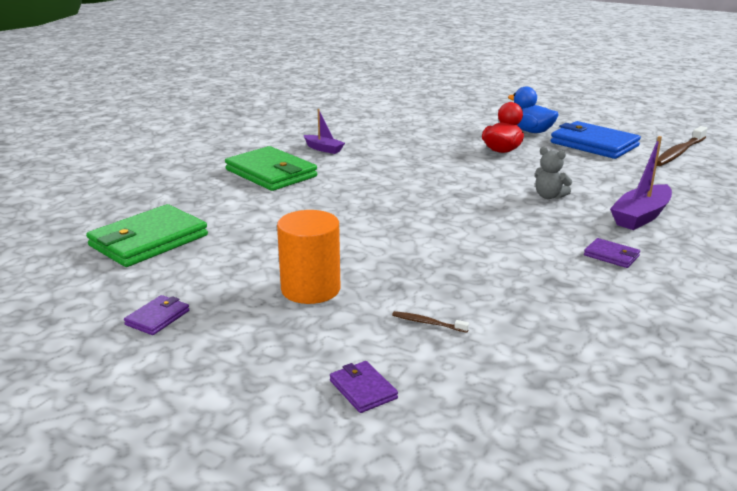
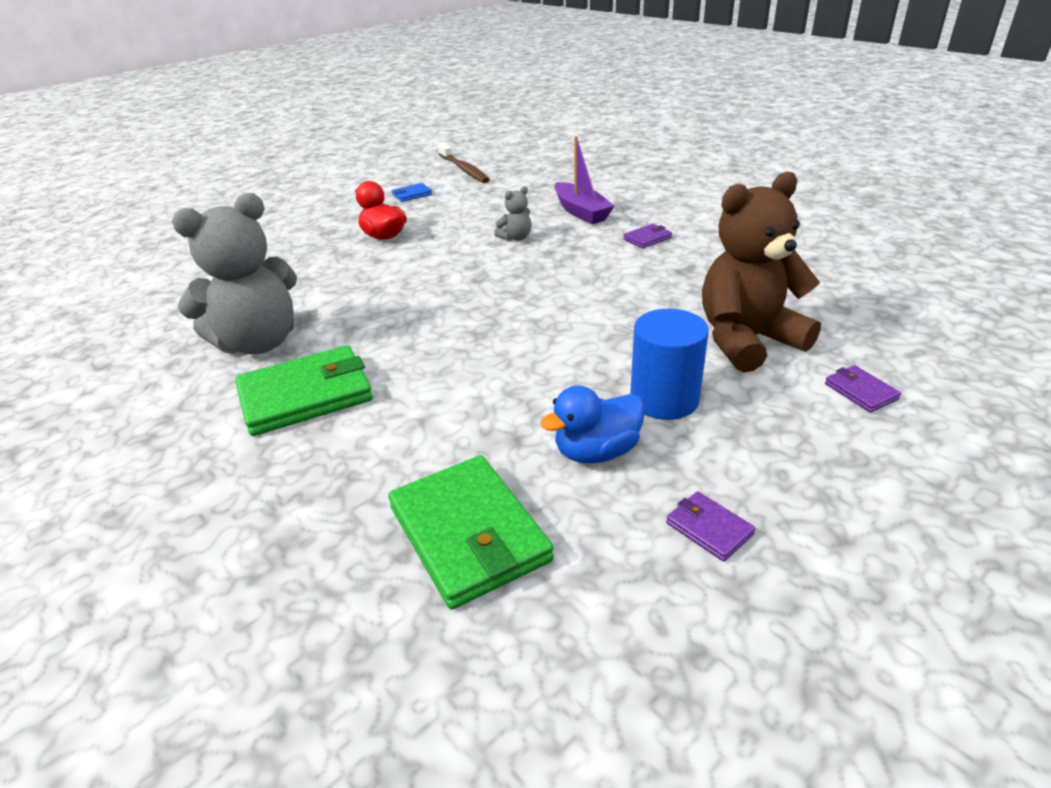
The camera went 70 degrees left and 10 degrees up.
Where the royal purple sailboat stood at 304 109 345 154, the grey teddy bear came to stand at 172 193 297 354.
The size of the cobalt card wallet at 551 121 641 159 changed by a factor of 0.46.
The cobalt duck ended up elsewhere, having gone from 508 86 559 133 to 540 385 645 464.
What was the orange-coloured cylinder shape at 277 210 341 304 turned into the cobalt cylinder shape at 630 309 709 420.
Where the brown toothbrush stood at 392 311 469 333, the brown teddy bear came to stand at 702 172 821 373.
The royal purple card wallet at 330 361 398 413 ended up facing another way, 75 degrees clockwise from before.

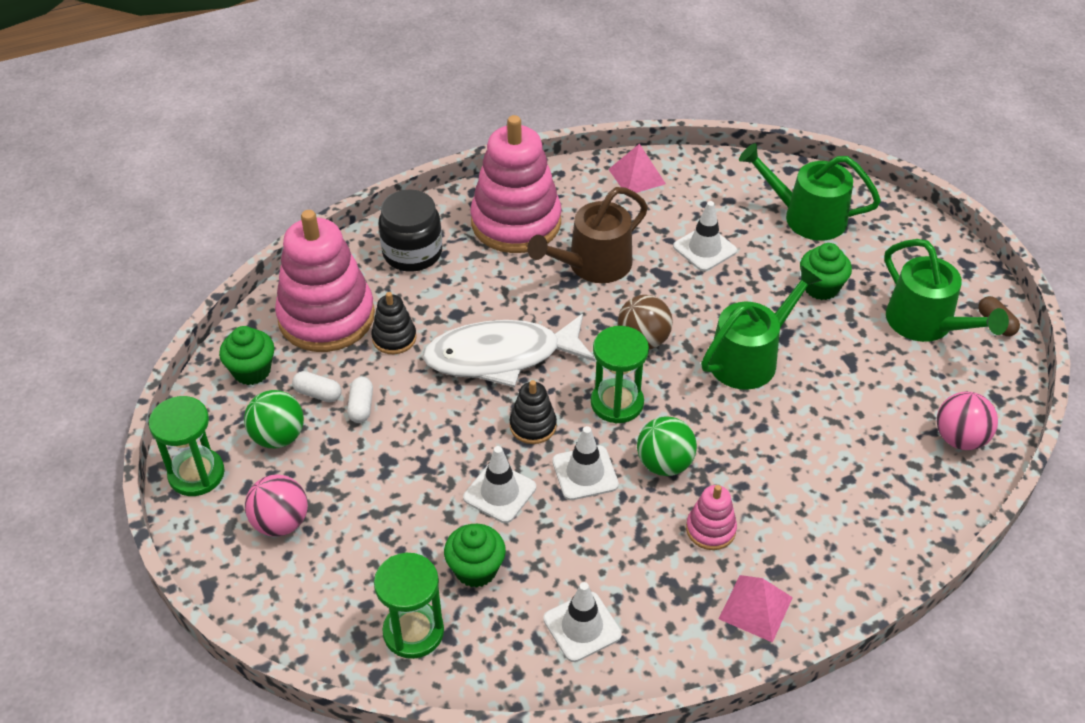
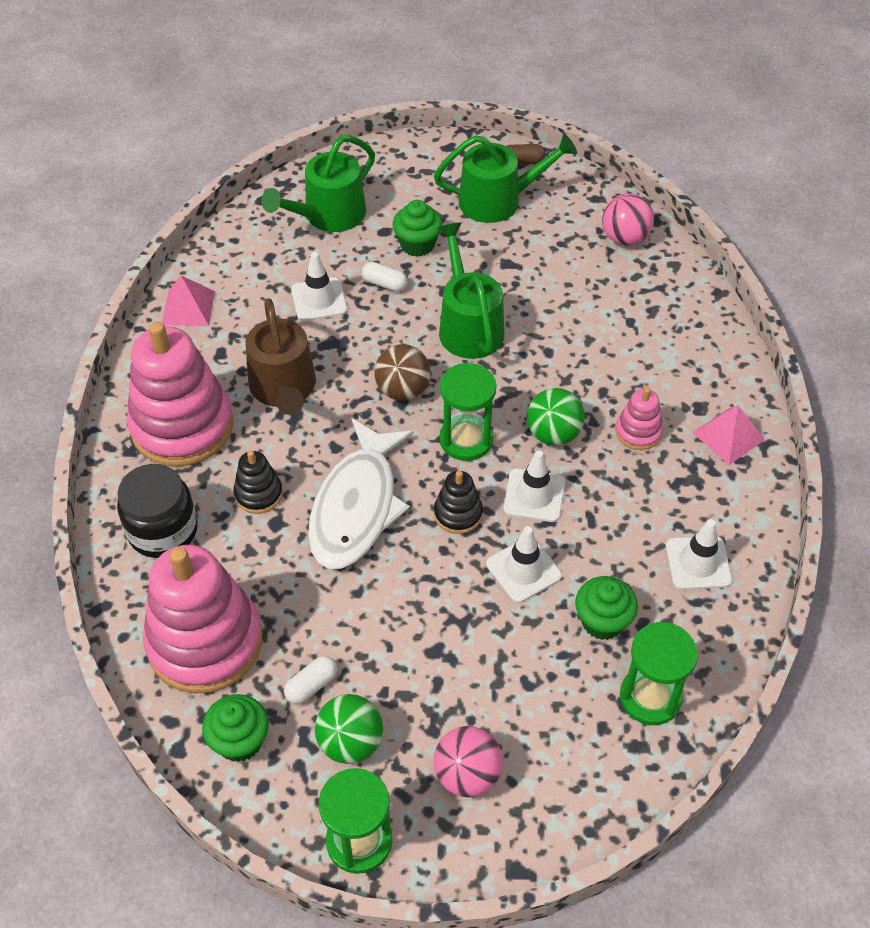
The camera went 65 degrees left and 5 degrees up.
The black stacking rings ended up elsewhere, having gone from 371 292 417 354 to 233 450 283 514.
The white pill shape ended up elsewhere, having gone from 347 377 373 423 to 362 262 407 291.

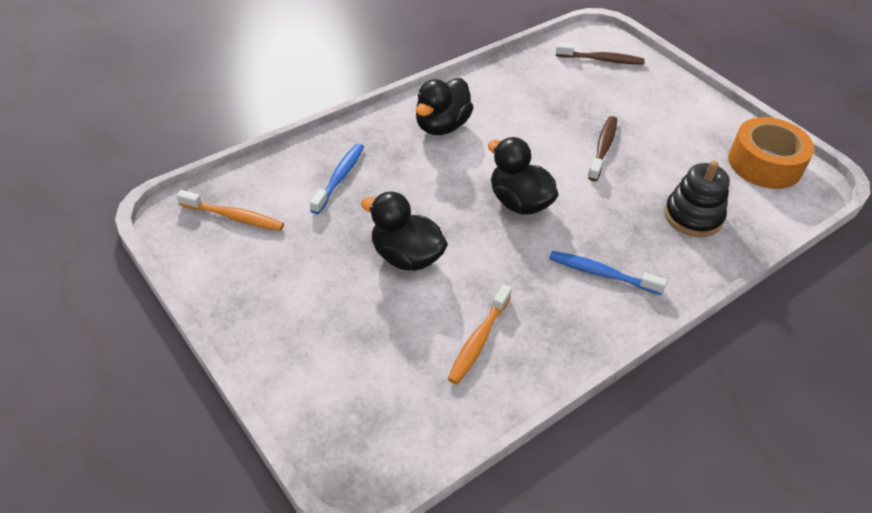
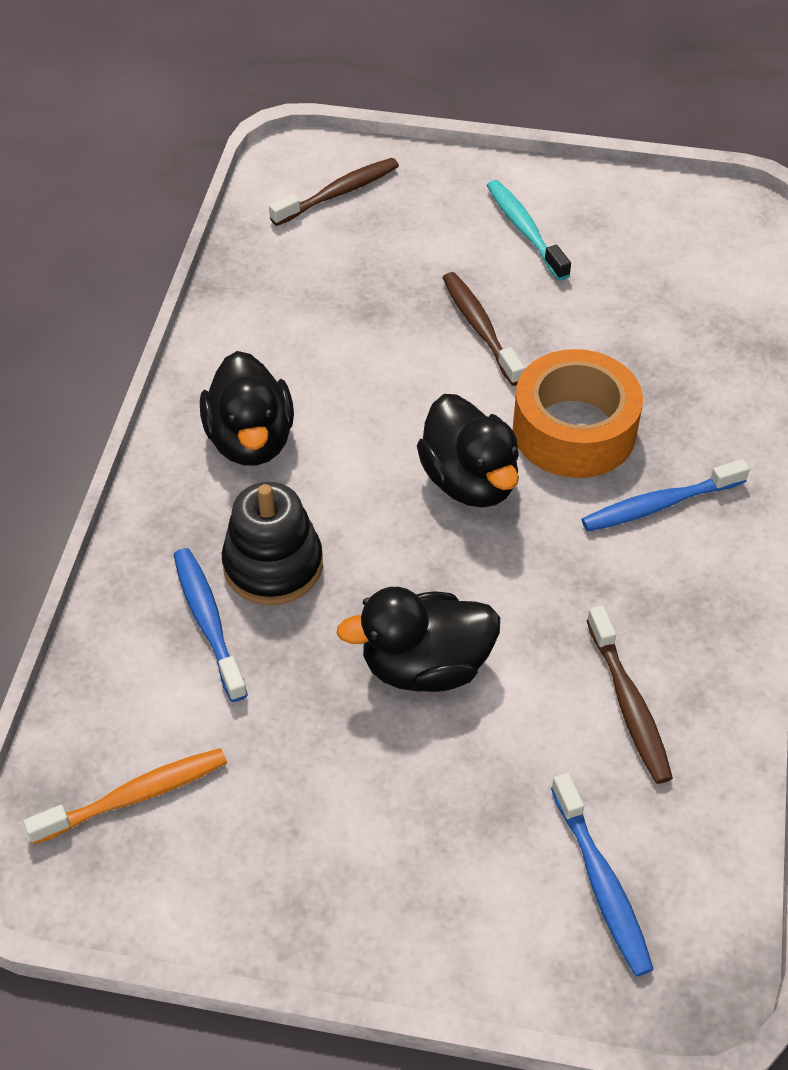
The camera went 40 degrees left and 5 degrees up.
The black stacking rings ended up elsewhere, having gone from 664 161 730 237 to 222 482 323 605.
The black duck at 488 137 558 215 ended up facing another way, 120 degrees counterclockwise from before.
The second view gained the turquoise toothbrush at 487 180 571 281.
The orange-coloured tape ended up elsewhere, having gone from 728 117 814 189 to 513 349 643 478.
The second view gained the cobalt toothbrush at 551 773 654 977.
What was the orange-coloured toothbrush at 448 284 512 384 turned into the brown toothbrush at 586 605 673 784.

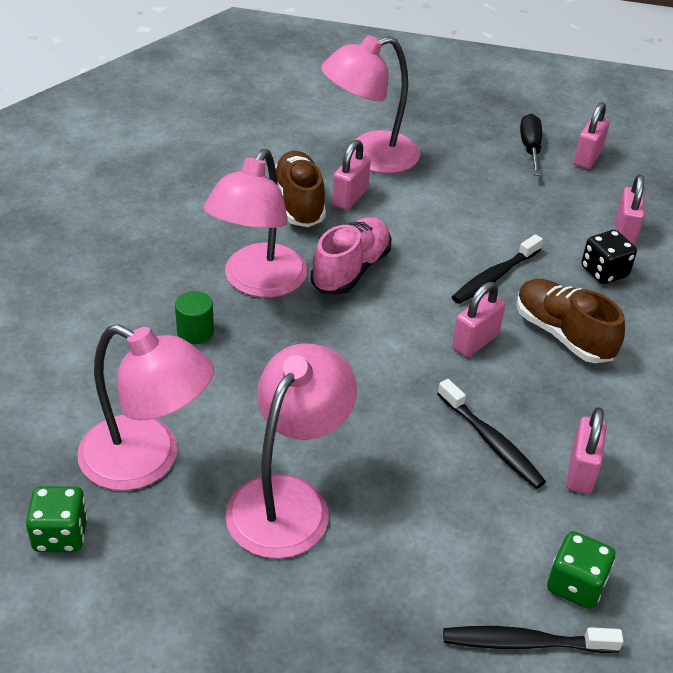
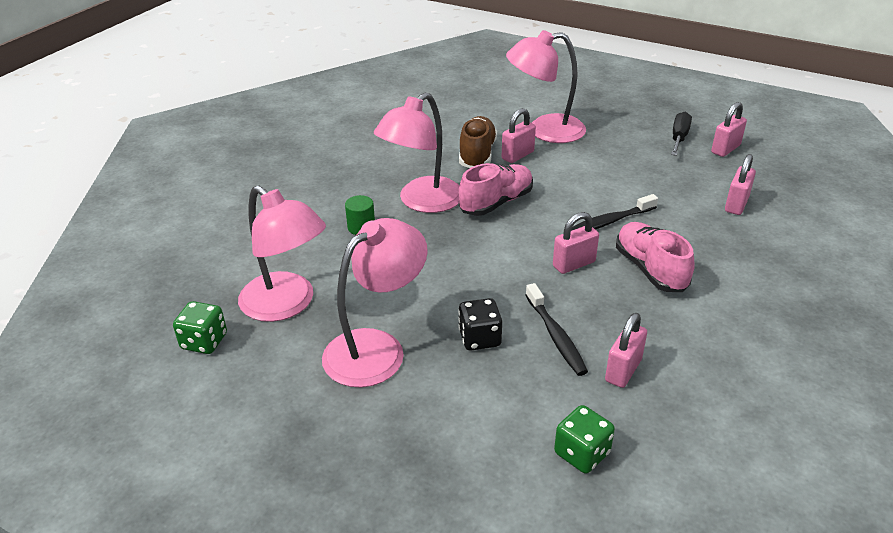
The camera went 20 degrees right and 5 degrees down.
The black die ended up elsewhere, having gone from 581 230 637 284 to 458 298 502 350.
What was the brown shoe at 516 279 625 363 turned into the rosy shoe at 616 222 695 292.
The second view lost the black toothbrush at 443 626 624 653.

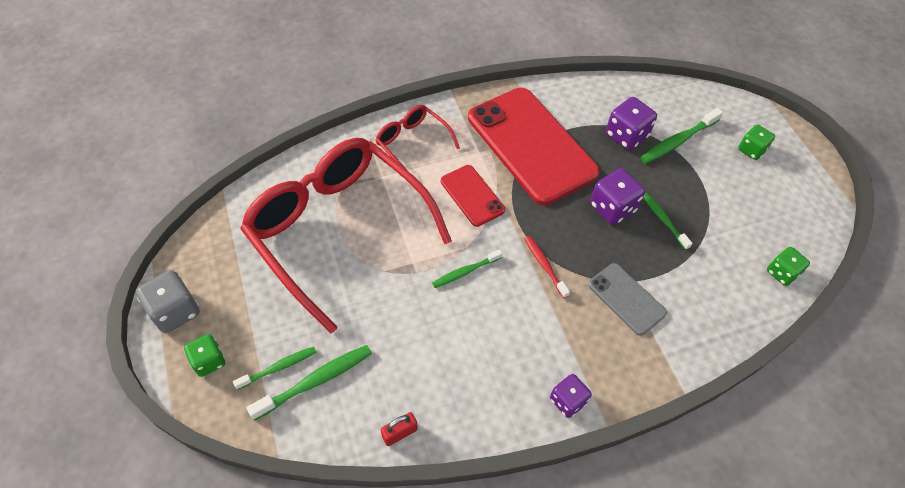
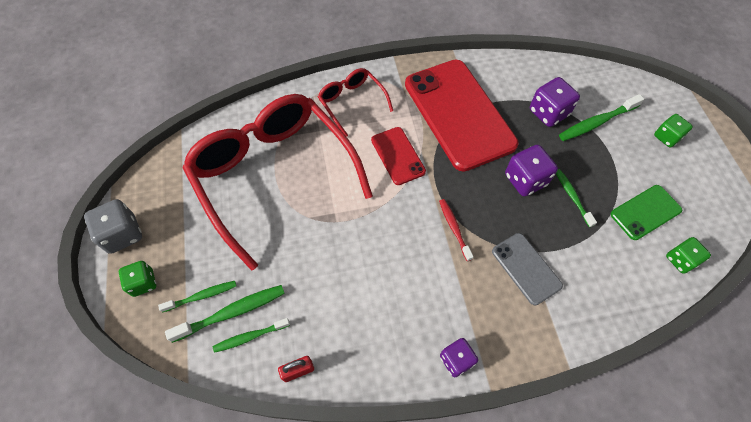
The camera went 10 degrees right and 5 degrees up.
The leaf-green toothbrush ended up elsewhere, having gone from 432 249 503 288 to 213 318 290 353.
The second view gained the leaf-green phone at 611 185 682 240.

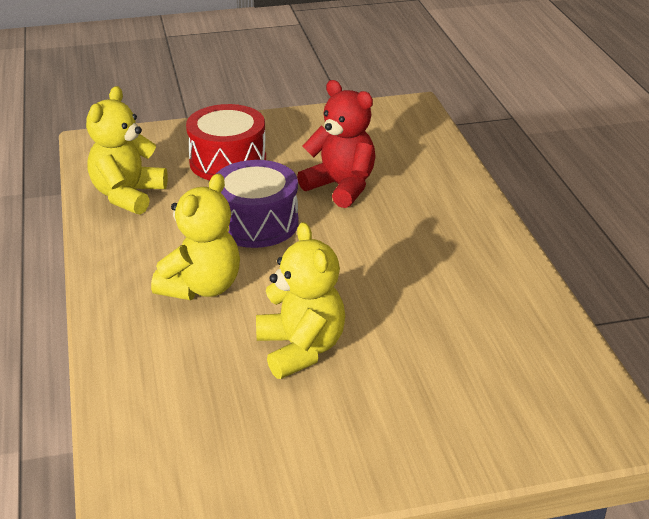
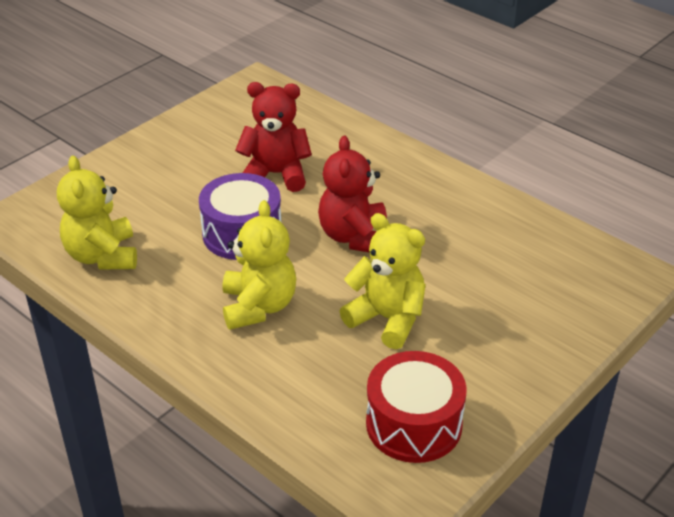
The camera went 35 degrees left and 5 degrees up.
The second view gained the crimson teddy bear at 318 136 387 252.
The crimson drum ended up elsewhere, having gone from 186 104 266 180 to 366 351 467 463.

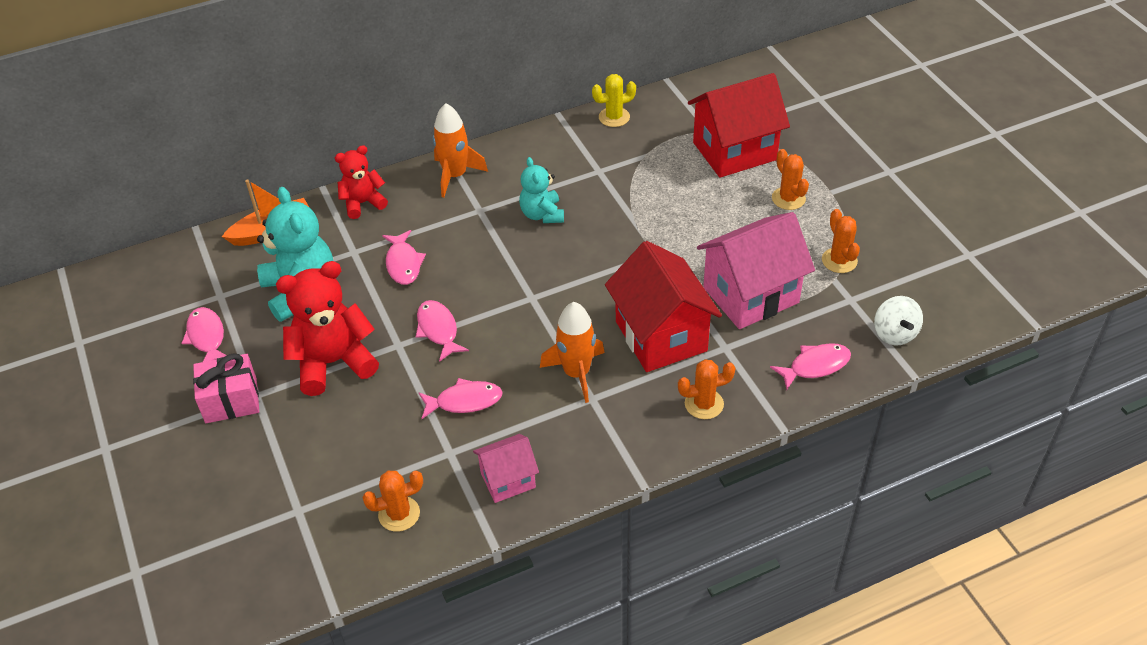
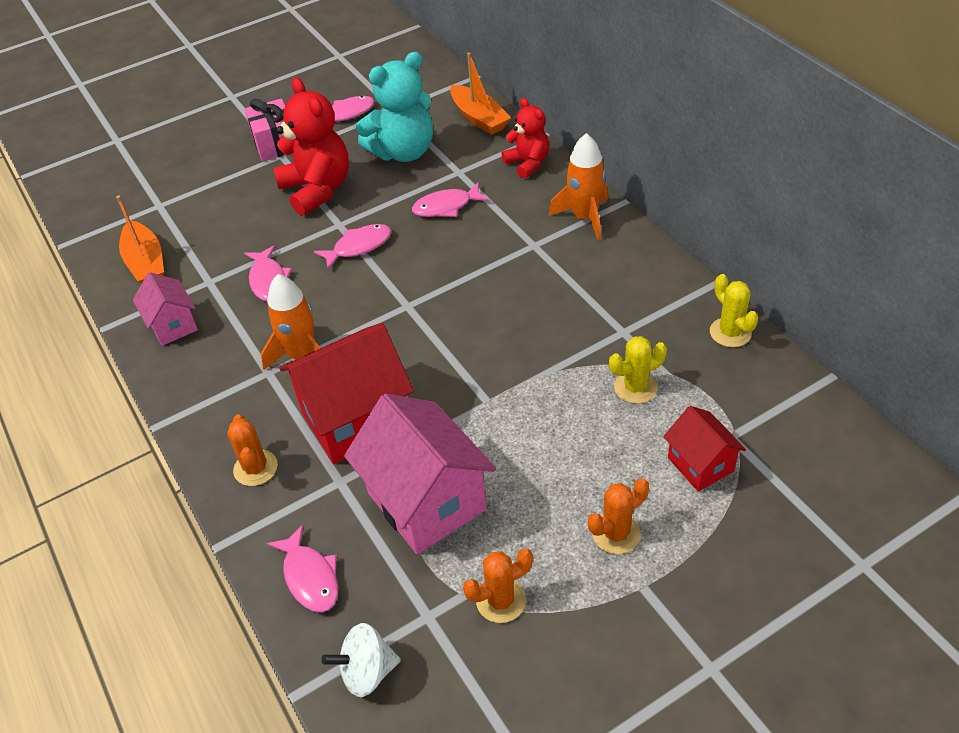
The camera went 85 degrees right and 0 degrees up.
Where the orange-coloured saguaro cactus stood at 362 471 423 532, the orange-coloured sailboat came to stand at 116 196 164 284.
The second view gained the golden saguaro cactus at 609 336 667 404.
The size of the crimson toy house at 688 73 790 178 changed by a factor of 0.54.
The second view lost the turquoise teddy bear at 519 157 564 223.

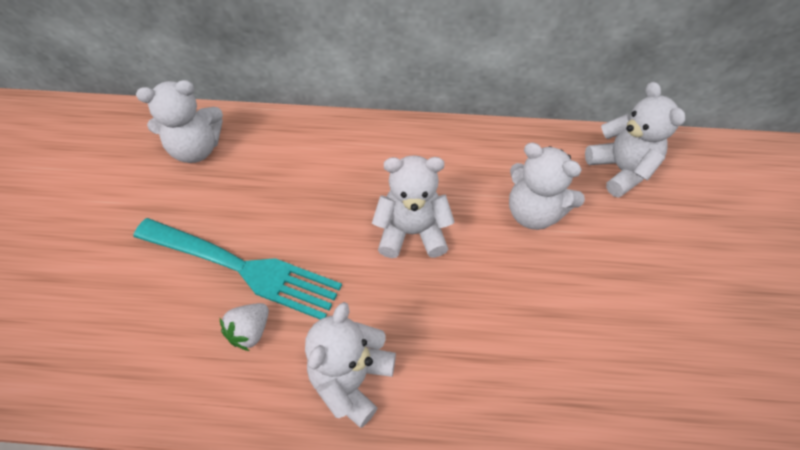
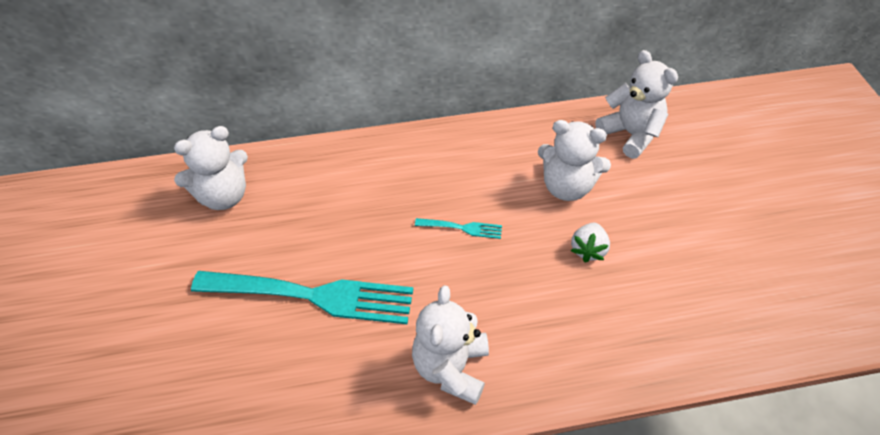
The camera went 15 degrees left and 5 degrees down.
Where the white teddy bear stood at 372 155 455 258, the turquoise table fork came to stand at 415 218 502 239.
The white toy strawberry ended up elsewhere, having gone from 220 303 269 351 to 571 223 610 262.

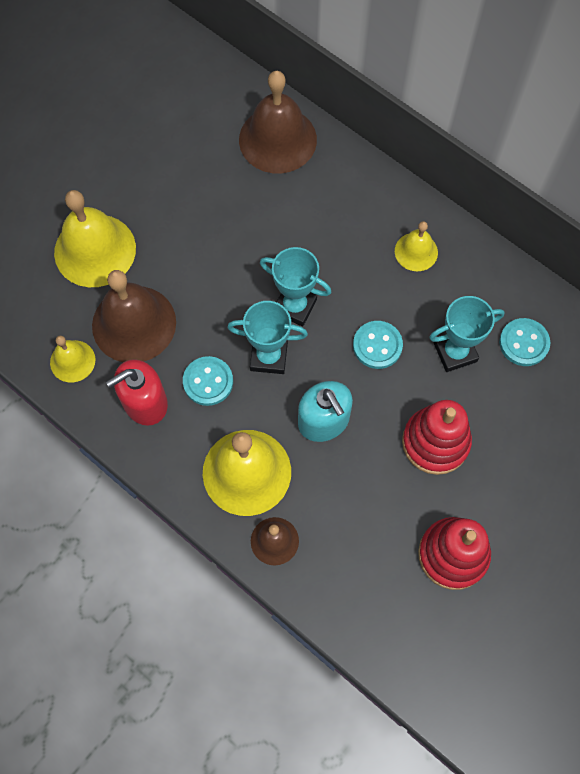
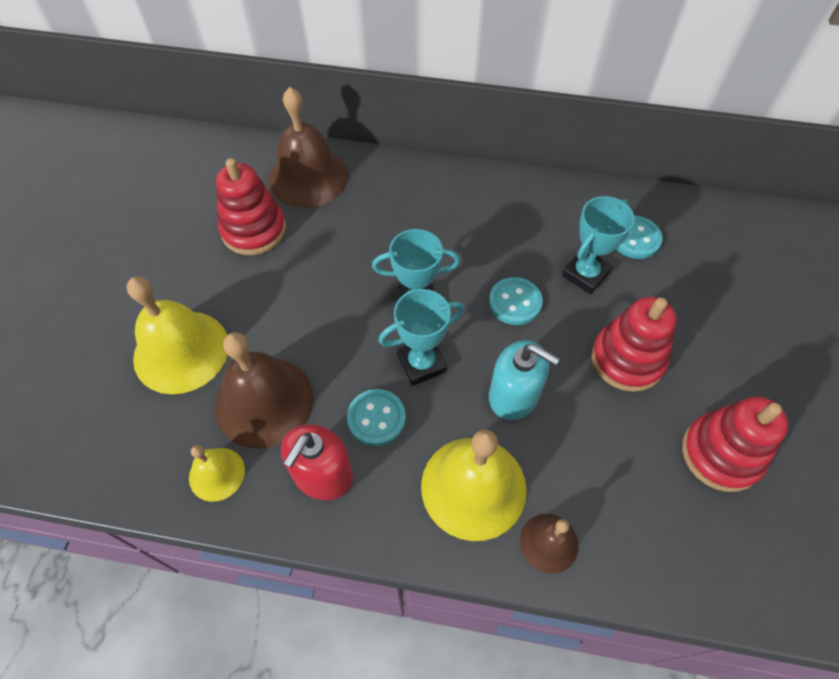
The camera went 30 degrees left and 10 degrees down.
The second view gained the crimson stacking rings at 216 158 286 255.
The second view lost the golden school bell at 395 221 438 271.

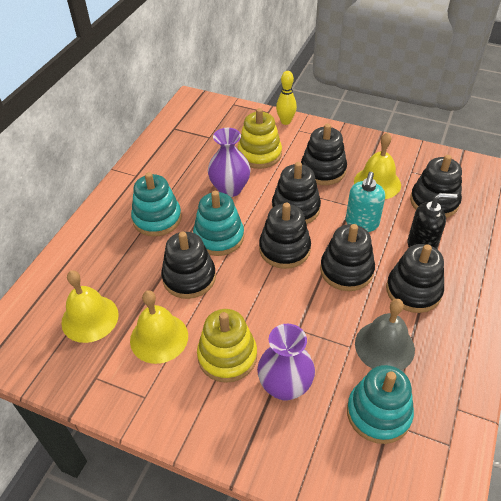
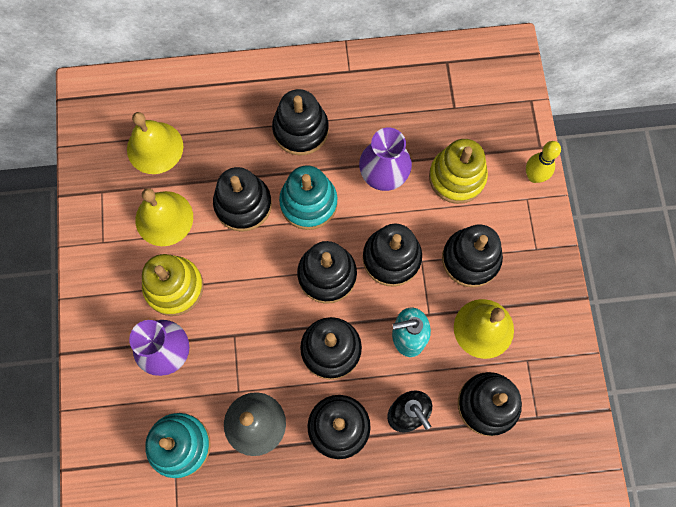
The camera went 60 degrees right and 25 degrees up.
What was the turquoise stacking rings at 131 172 182 237 turned into the black stacking rings at 272 89 329 155.

